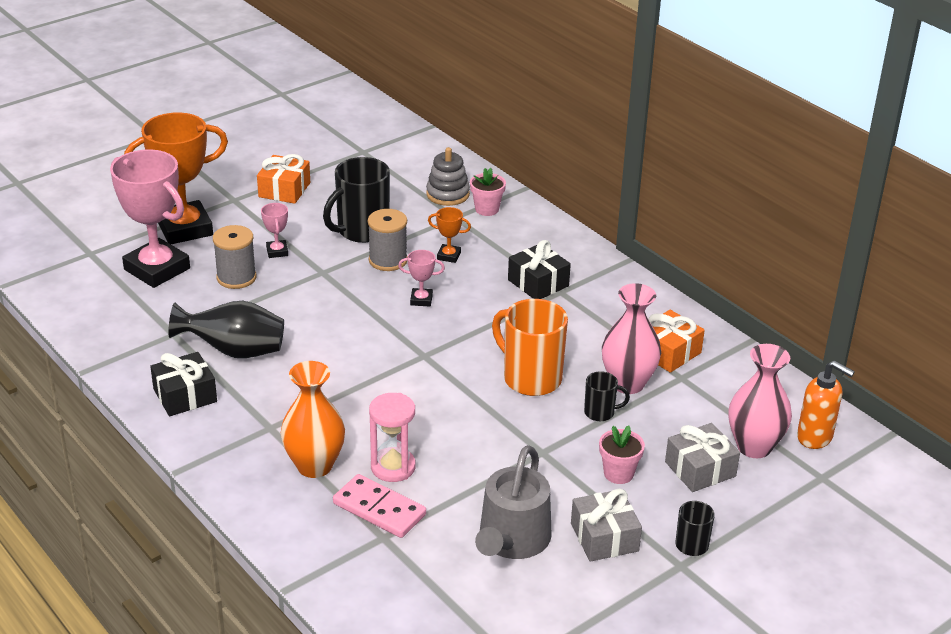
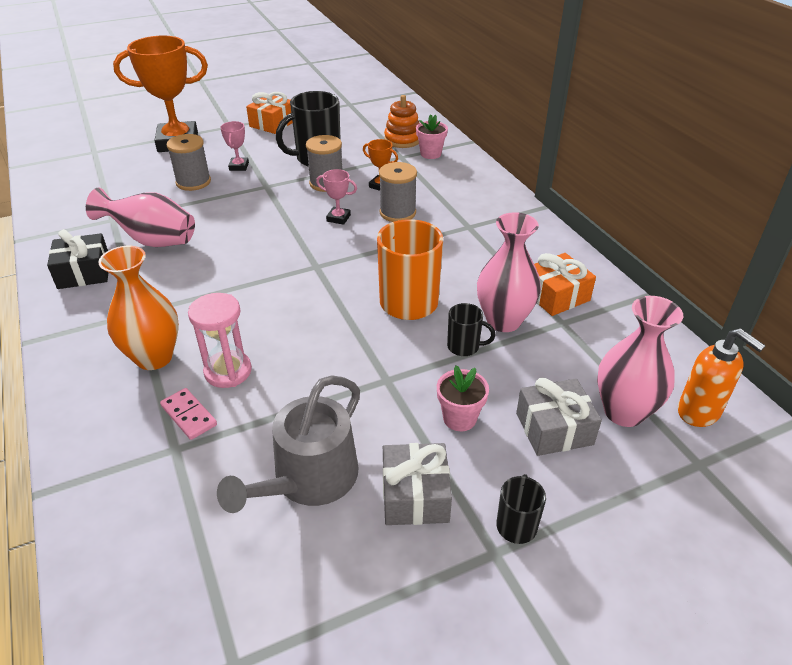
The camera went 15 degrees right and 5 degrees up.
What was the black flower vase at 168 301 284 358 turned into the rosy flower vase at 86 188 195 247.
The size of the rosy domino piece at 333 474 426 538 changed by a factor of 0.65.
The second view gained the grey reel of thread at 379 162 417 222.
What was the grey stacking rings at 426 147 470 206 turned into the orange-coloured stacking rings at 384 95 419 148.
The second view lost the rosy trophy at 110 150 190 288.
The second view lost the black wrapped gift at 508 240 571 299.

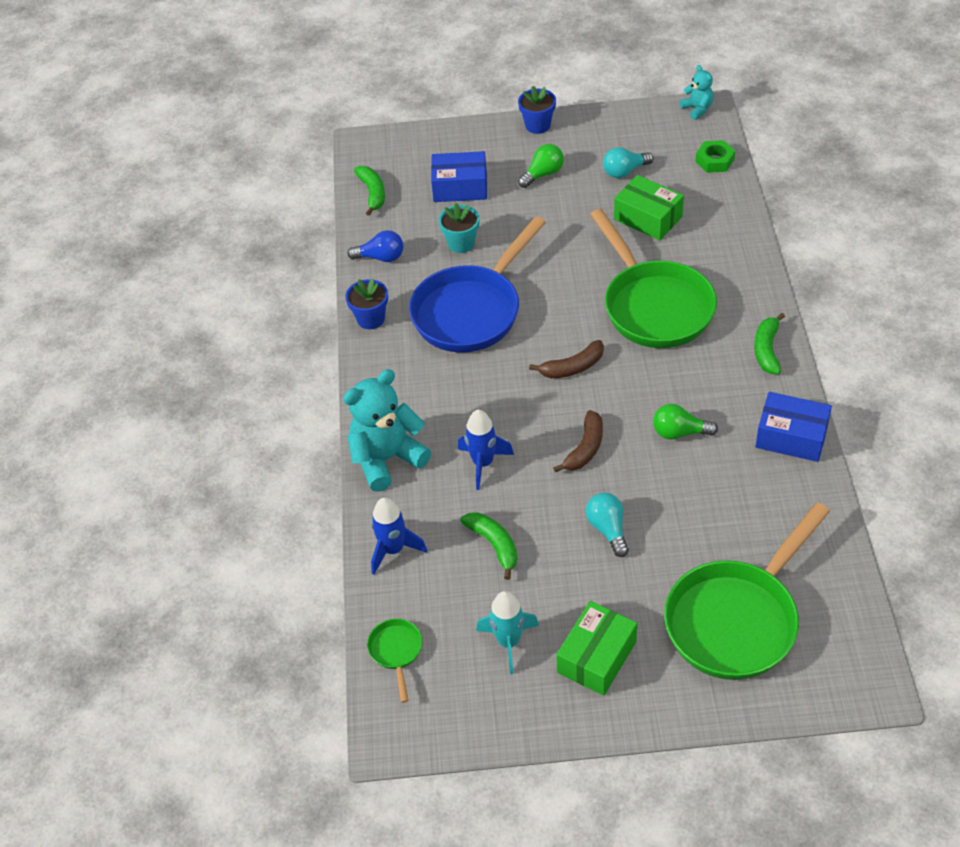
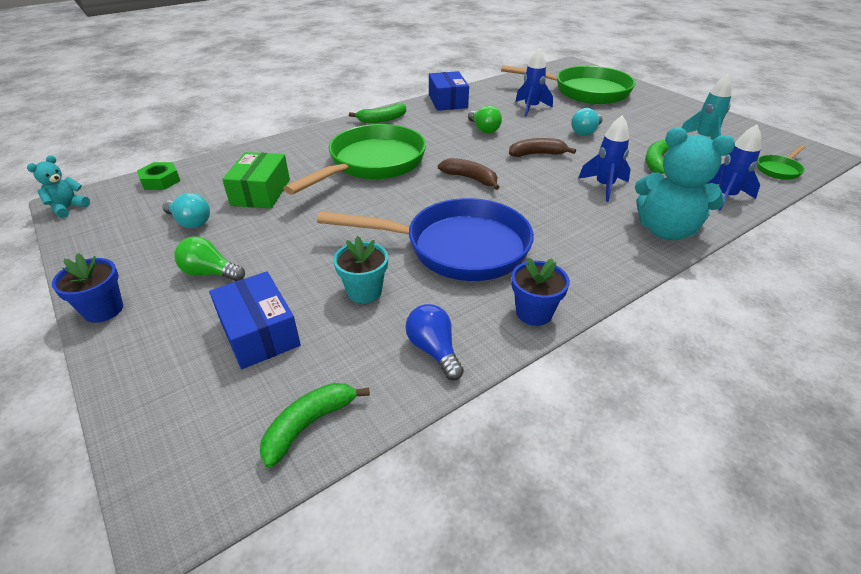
The camera went 125 degrees left and 10 degrees down.
The second view gained the cobalt spaceship at 515 48 553 117.
The second view lost the leaf-green parcel at 556 601 637 696.

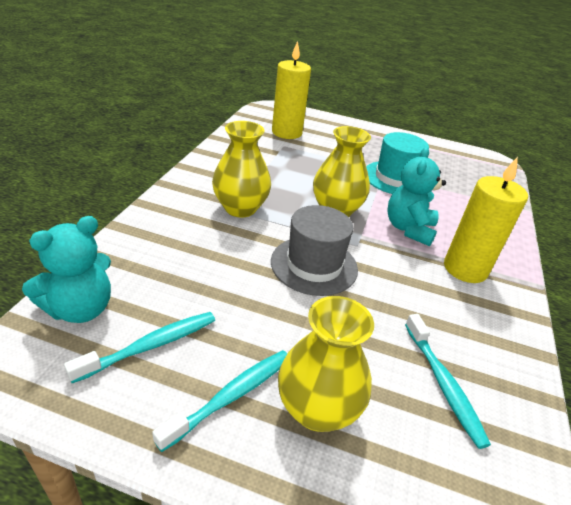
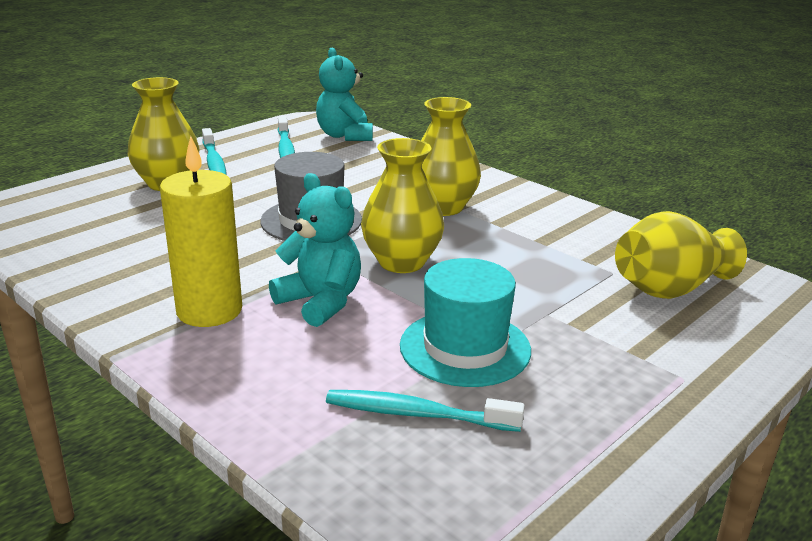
The camera went 120 degrees right and 10 degrees down.
The turquoise toothbrush ended up elsewhere, having gone from 405 314 491 449 to 326 390 525 432.
Where the golden candle stood at 272 41 311 139, the golden flower vase came to stand at 615 211 747 299.

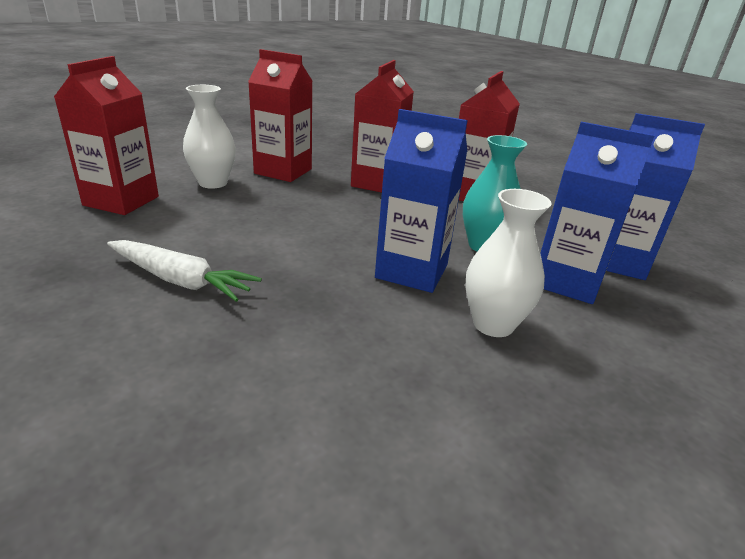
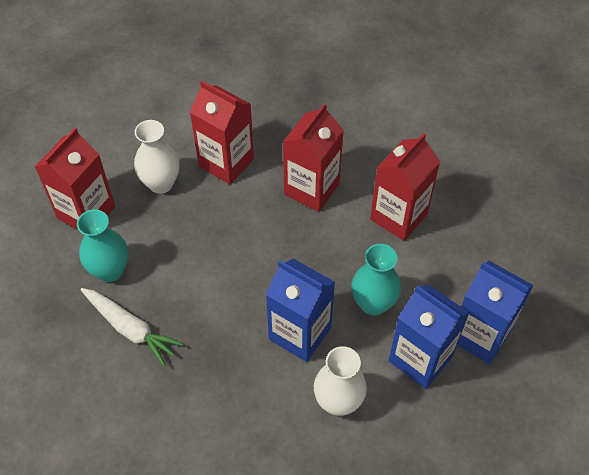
The camera went 15 degrees right and 25 degrees up.
The second view gained the turquoise flower vase at 77 209 129 282.

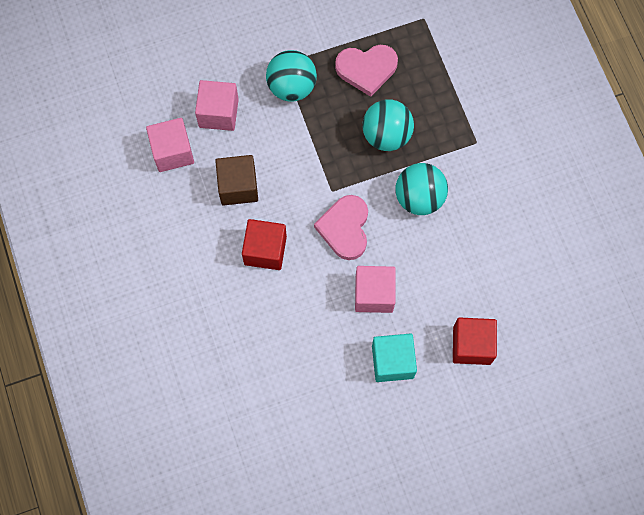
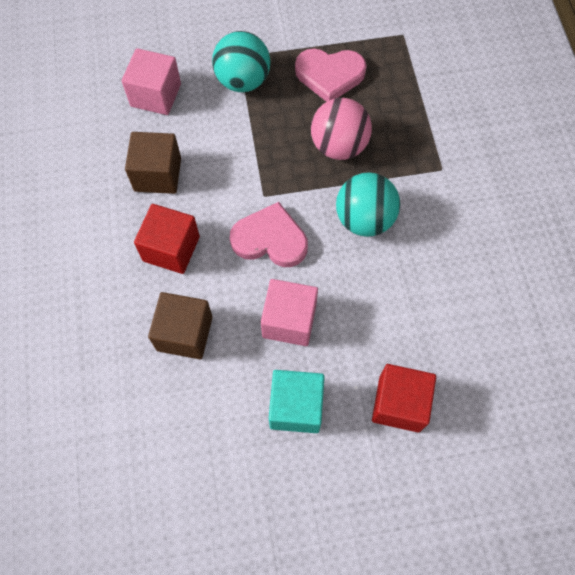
The camera went 10 degrees right and 5 degrees down.
The second view gained the brown cube at 148 292 213 359.
The rosy love heart at 314 195 368 260 ended up facing another way, 90 degrees clockwise from before.
What was the turquoise ball at 362 99 414 151 turned into the rosy ball at 311 98 372 160.
The second view lost the rosy cube at 146 118 194 172.

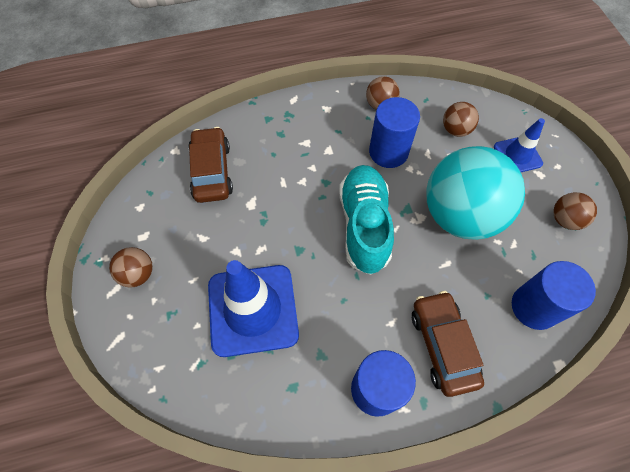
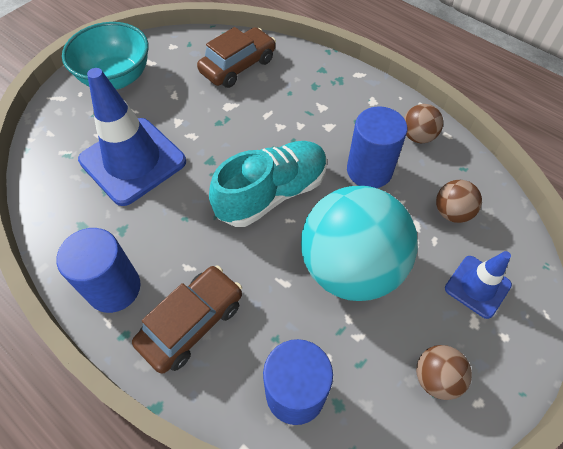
The camera went 55 degrees right and 5 degrees down.
Where the brown ball stood at 109 247 153 288, the turquoise deep dish came to stand at 62 22 149 89.

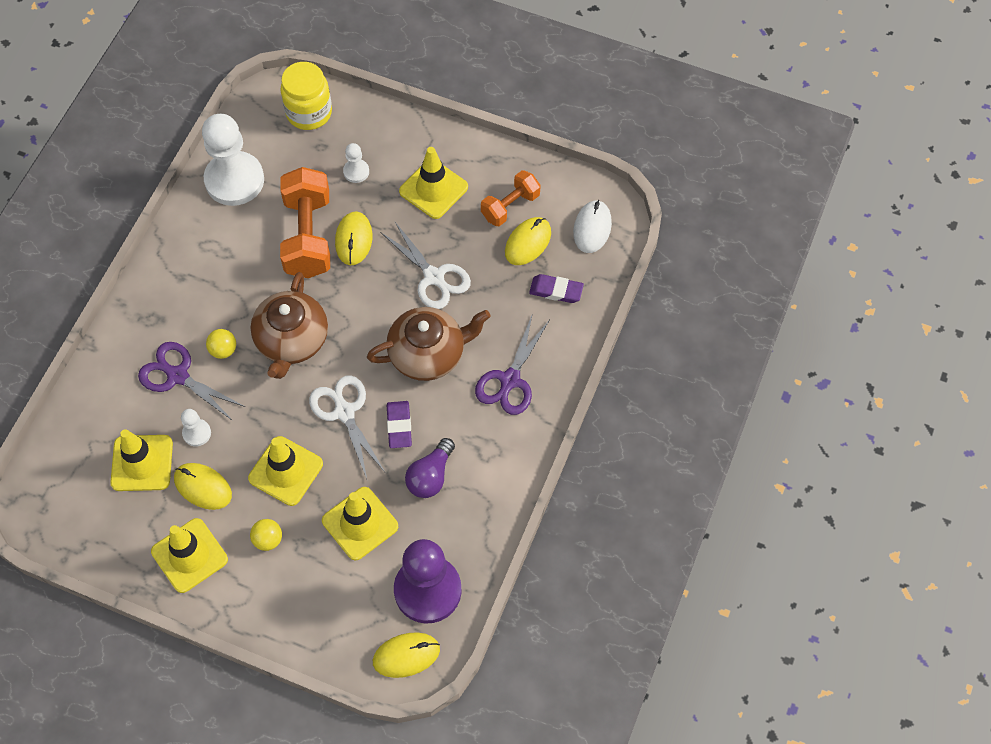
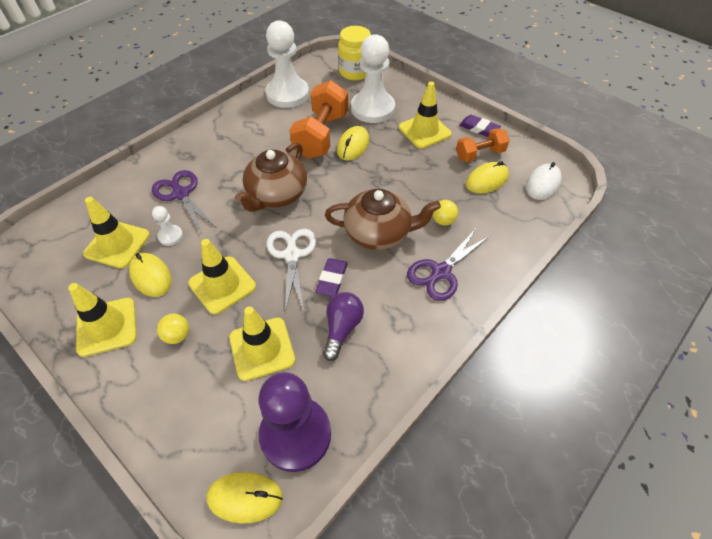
The camera went 20 degrees right and 10 degrees down.
The royal purple bulb at 405 438 455 498 ended up facing another way, 150 degrees clockwise from before.
The size of the white pawn at 343 143 369 183 changed by a factor of 2.27.
The golden ball ended up elsewhere, having gone from 206 329 236 359 to 432 200 458 226.
The royal purple gum eraser ended up elsewhere, having gone from 529 274 584 303 to 459 115 501 137.
The second view lost the white shears at 380 222 471 309.

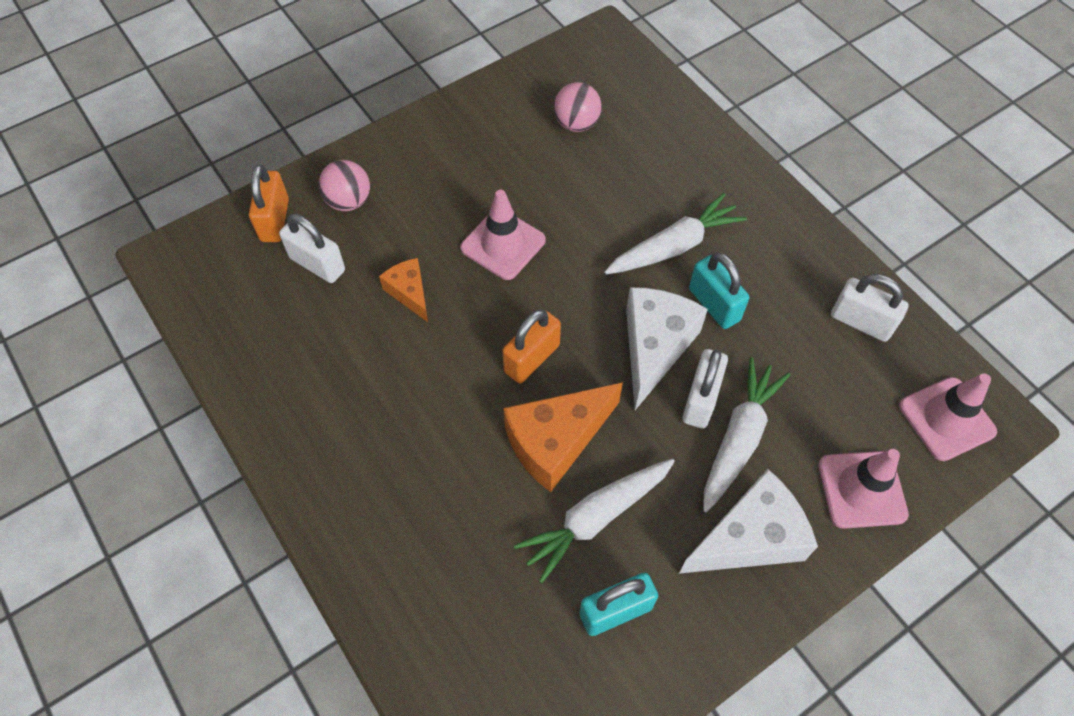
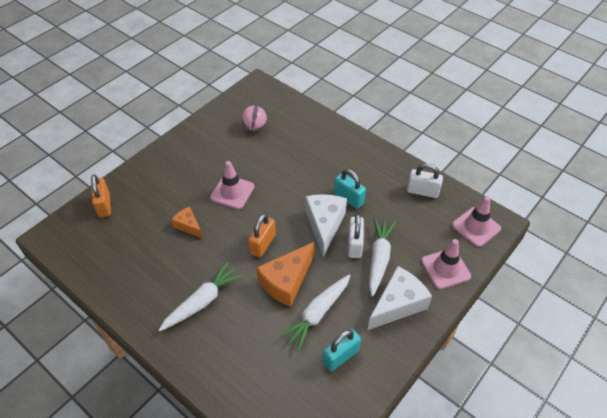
The camera went 15 degrees left and 10 degrees down.
The white carrot ended up elsewhere, having gone from 604 193 747 274 to 159 262 243 331.
The second view lost the white lock at 279 214 345 283.
The second view lost the rosy ball at 318 160 370 211.

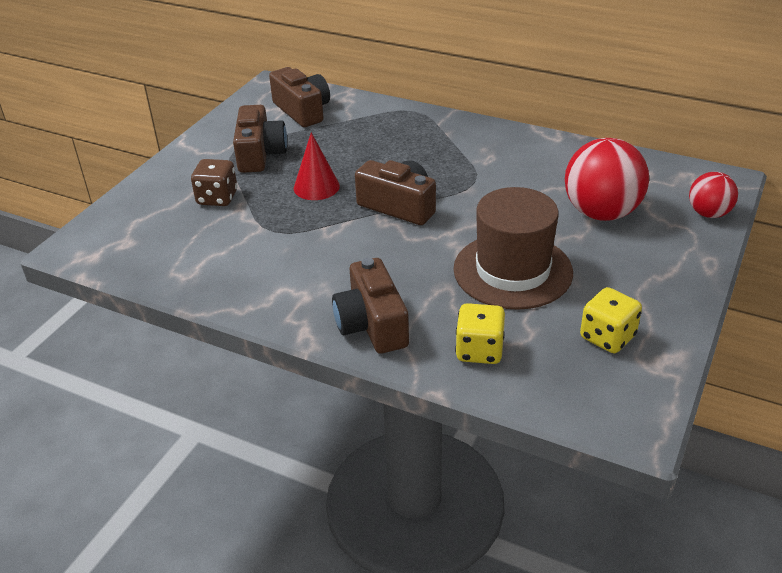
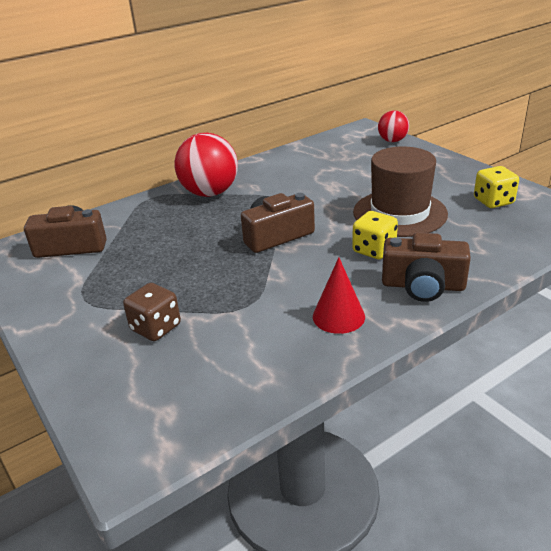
The camera went 60 degrees left and 5 degrees down.
The crimson ball ended up elsewhere, having gone from 565 138 649 221 to 174 133 238 197.
The crimson cone ended up elsewhere, having gone from 294 132 340 200 to 313 257 365 334.
The golden die ended up elsewhere, having gone from 455 303 505 364 to 352 211 398 259.
The second view lost the brown compact camera at 233 105 287 173.

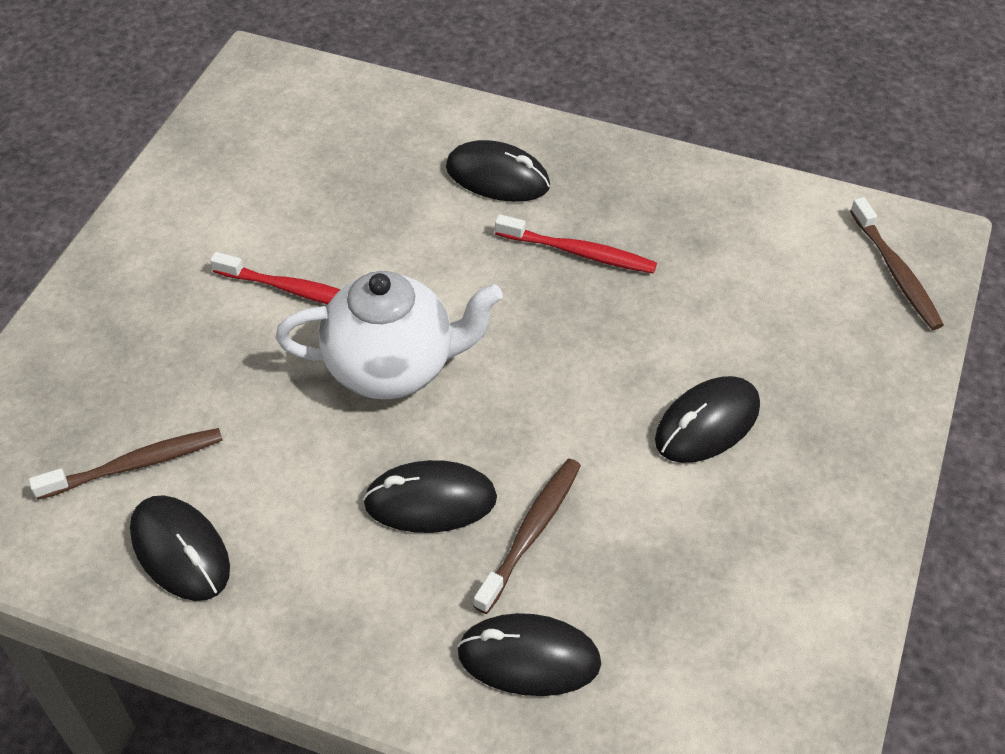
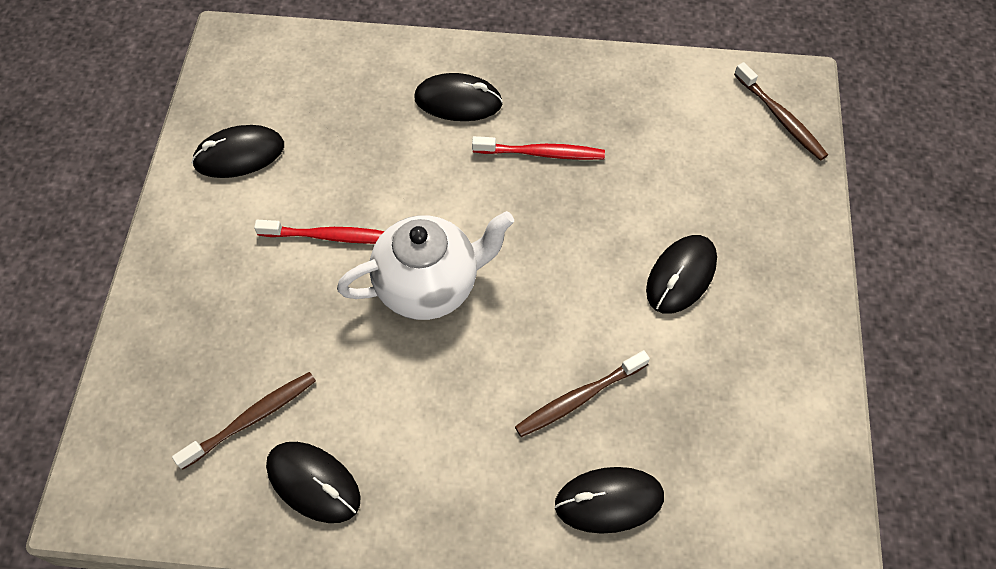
The camera went 15 degrees left and 10 degrees up.
The black PC mouse ended up elsewhere, having gone from 363 460 497 533 to 192 125 284 178.
The brown toothbrush at 474 459 581 614 ended up facing another way, 135 degrees counterclockwise from before.

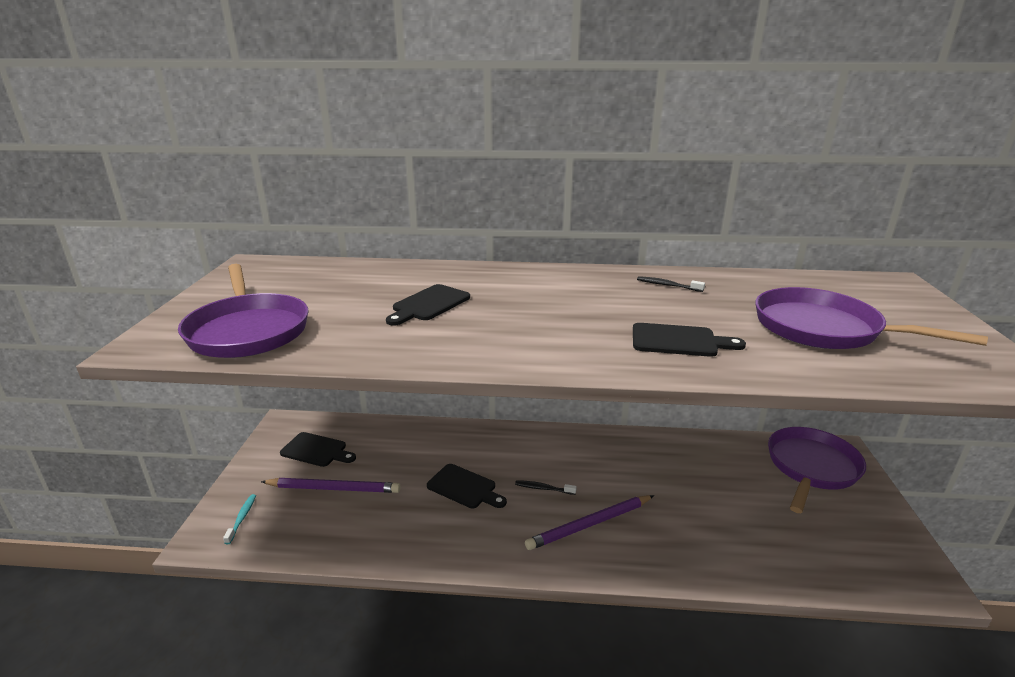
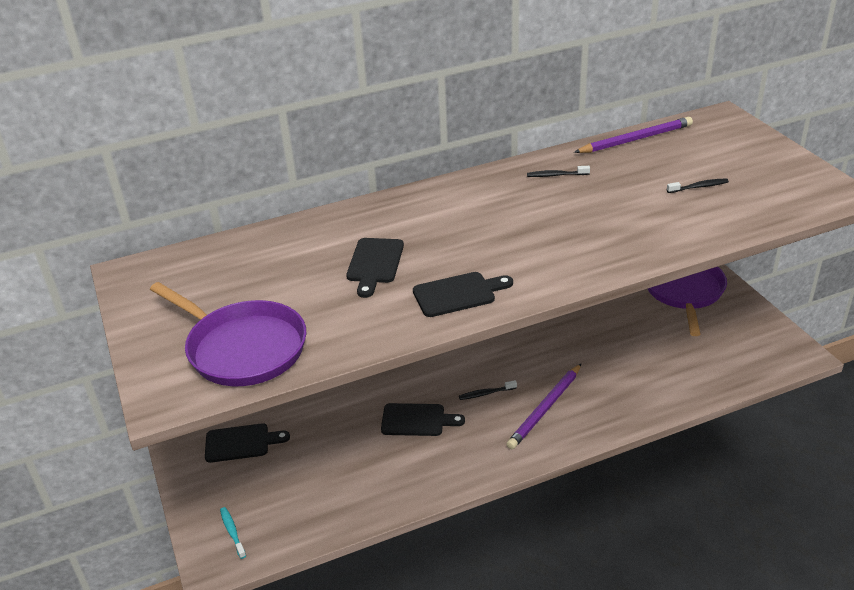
The camera went 25 degrees left and 10 degrees up.
The black bread board ended up elsewhere, having gone from 633 323 746 357 to 413 272 513 317.
The royal purple pencil ended up elsewhere, having gone from 261 478 401 493 to 574 117 693 153.
Where the royal purple skillet stood at 756 287 988 349, the black toothbrush came to stand at 667 178 729 193.

